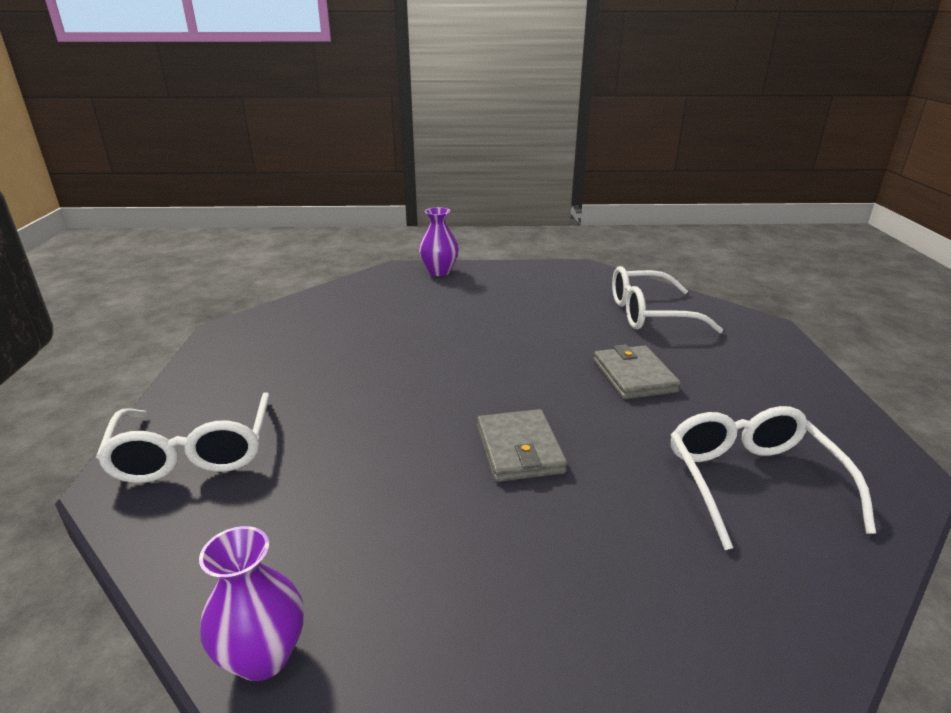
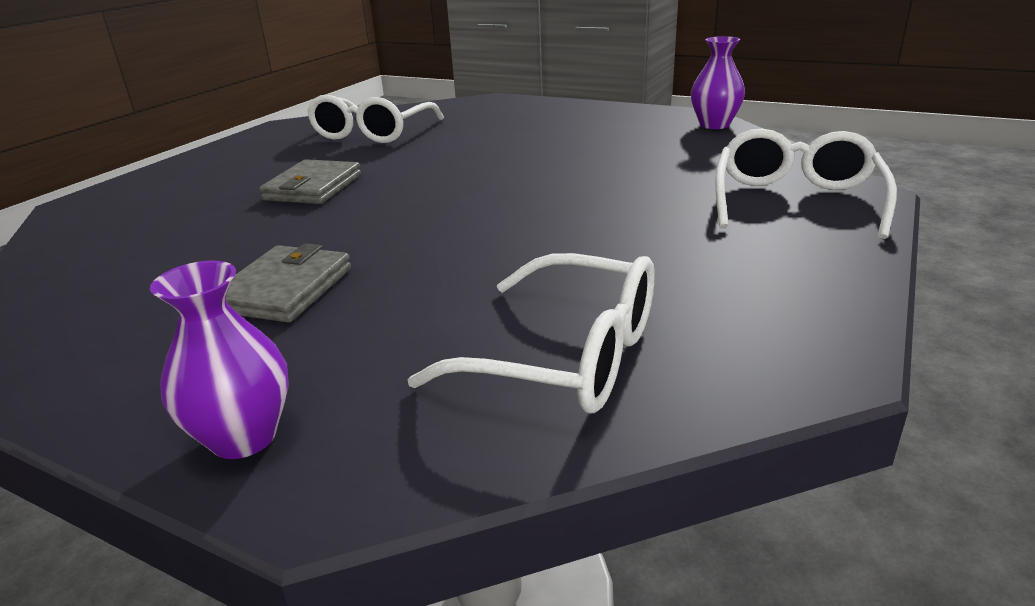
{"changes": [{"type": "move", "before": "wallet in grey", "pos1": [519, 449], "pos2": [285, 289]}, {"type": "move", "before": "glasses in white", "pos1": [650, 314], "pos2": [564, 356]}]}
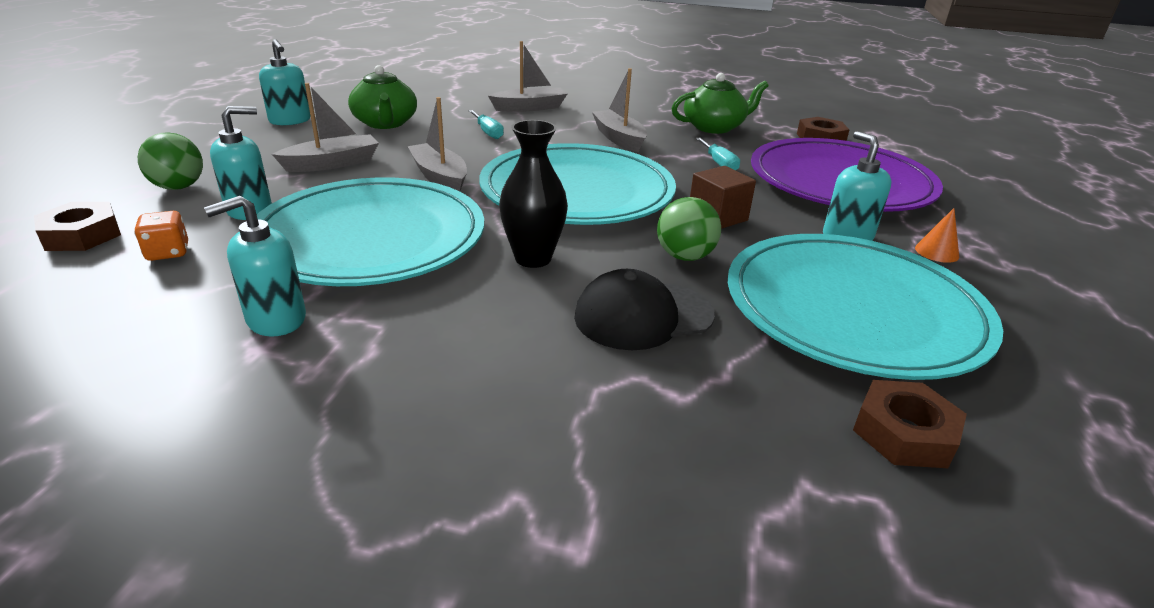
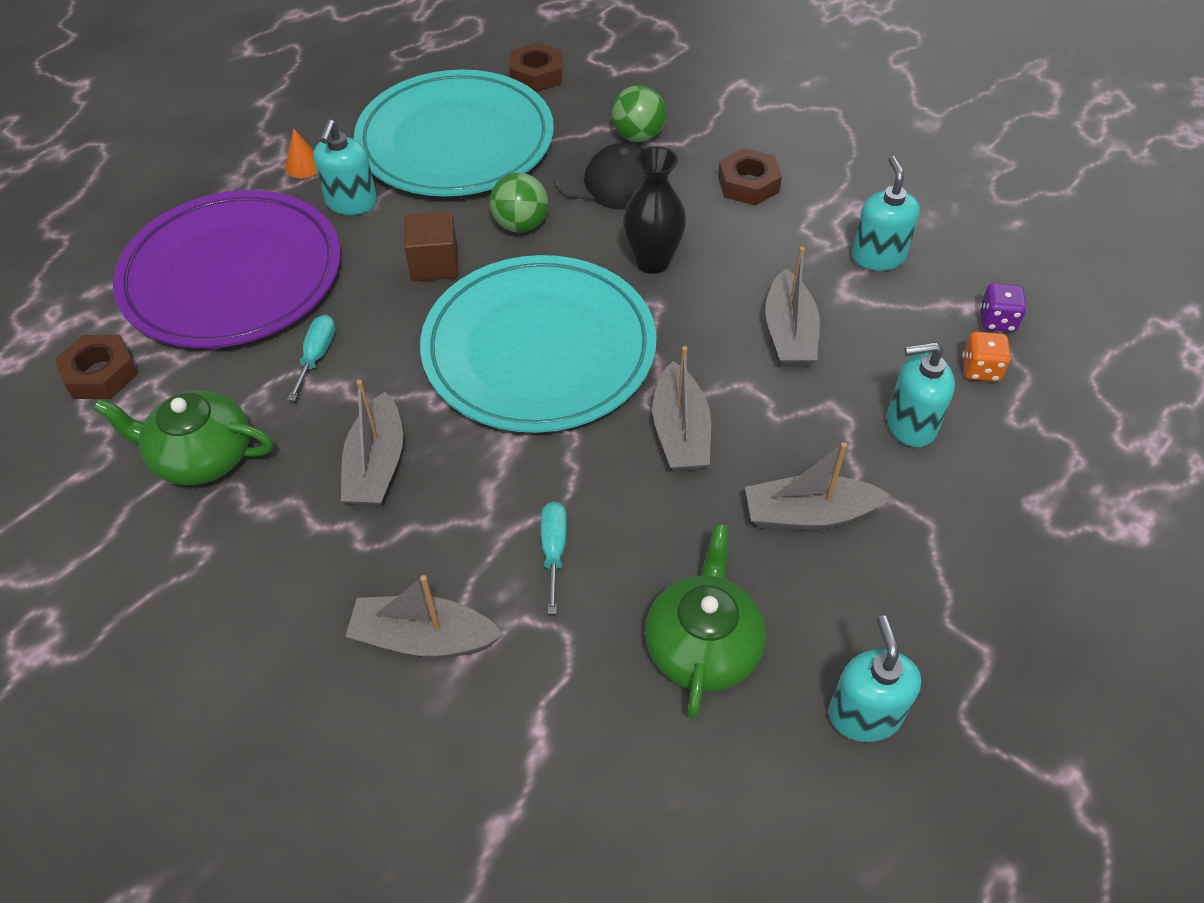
{"changes": [{"type": "move", "before": "nut in brown", "pos1": [82, 235], "pos2": [748, 184]}, {"type": "move", "before": "ball in green", "pos1": [178, 187], "pos2": [638, 136]}, {"type": "rotate", "before": "soap dispenser in turquoise", "pos1": [276, 319], "pos2": [878, 256], "turn": -90}, {"type": "replace", "before": "plate in turquoise", "after": "boat in grey", "pos1": [370, 239], "pos2": [789, 333]}, {"type": "insert", "after": "dice in purple", "pos2": [997, 320]}]}
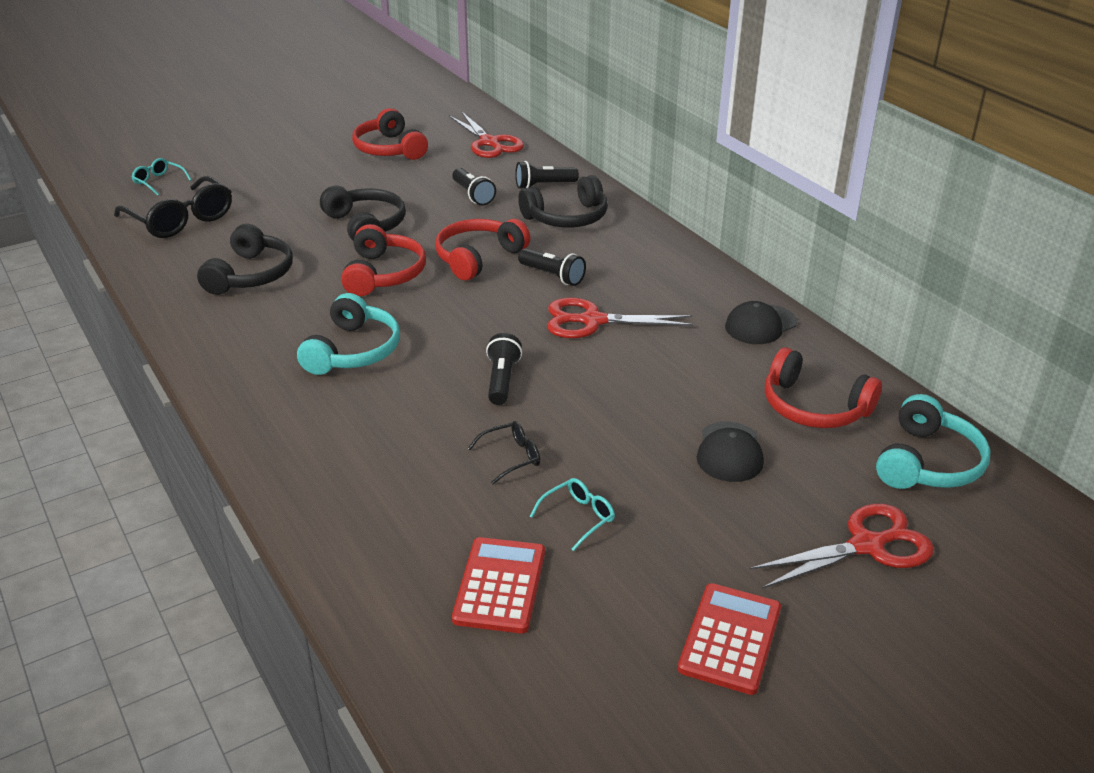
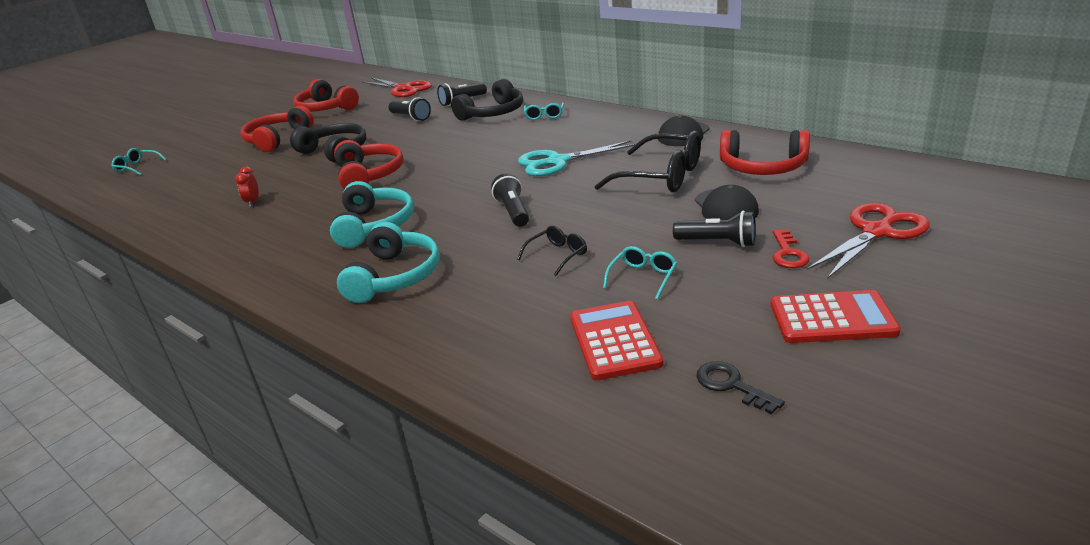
{"changes": [{"type": "move", "before": "glasses in black", "pos1": [181, 220], "pos2": [662, 177]}, {"type": "replace", "before": "headphones in black", "after": "clock in red", "pos1": [250, 275], "pos2": [253, 202]}, {"type": "move", "before": "headphones in red", "pos1": [478, 258], "pos2": [277, 139]}, {"type": "move", "before": "flashlight in black", "pos1": [552, 276], "pos2": [717, 242]}, {"type": "recolor", "before": "scissors in red", "after": "scissors in turquoise", "pos1": [592, 321], "pos2": [557, 162]}, {"type": "rotate", "before": "calculator in red", "pos1": [730, 639], "pos2": [832, 318], "turn": 90}, {"type": "move", "before": "headphones in turquoise", "pos1": [927, 463], "pos2": [394, 276]}, {"type": "insert", "after": "glasses in turquoise", "pos2": [544, 116]}, {"type": "insert", "after": "key in black", "pos2": [731, 385]}, {"type": "insert", "after": "key in red", "pos2": [788, 253]}]}
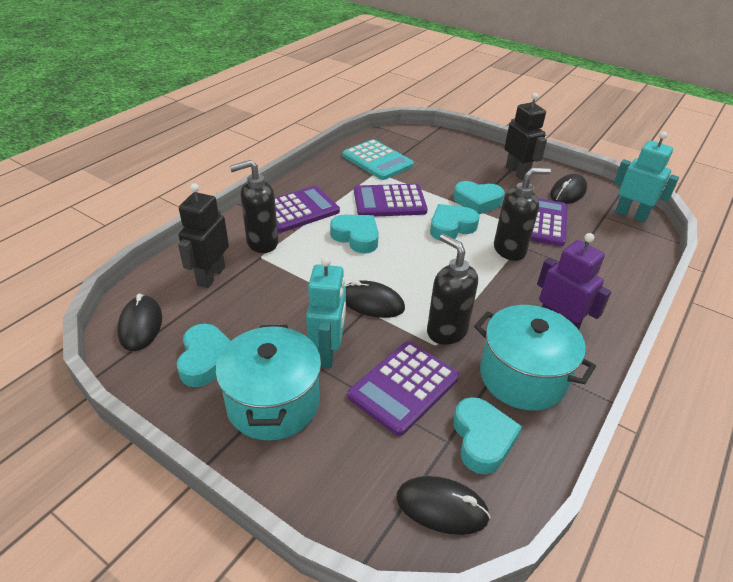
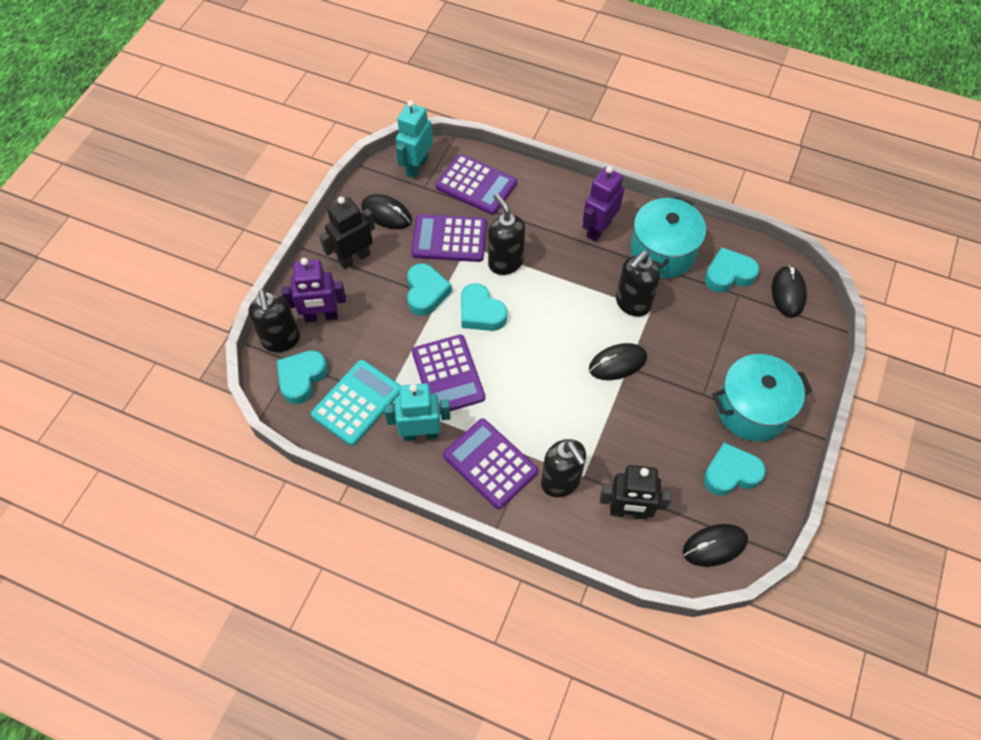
{"changes": [{"type": "move", "before": "robot in turquoise", "pos1": [328, 352], "pos2": [421, 433]}, {"type": "move", "before": "heart in turquoise", "pos1": [356, 237], "pos2": [301, 378]}, {"type": "rotate", "before": "mouse in black", "pos1": [372, 303], "pos2": [617, 363], "turn": 60}, {"type": "move", "before": "calculator in purple", "pos1": [403, 387], "pos2": [476, 185]}, {"type": "insert", "after": "soap dispenser in black", "pos2": [281, 340]}, {"type": "insert", "after": "robot in purple", "pos2": [321, 316]}]}
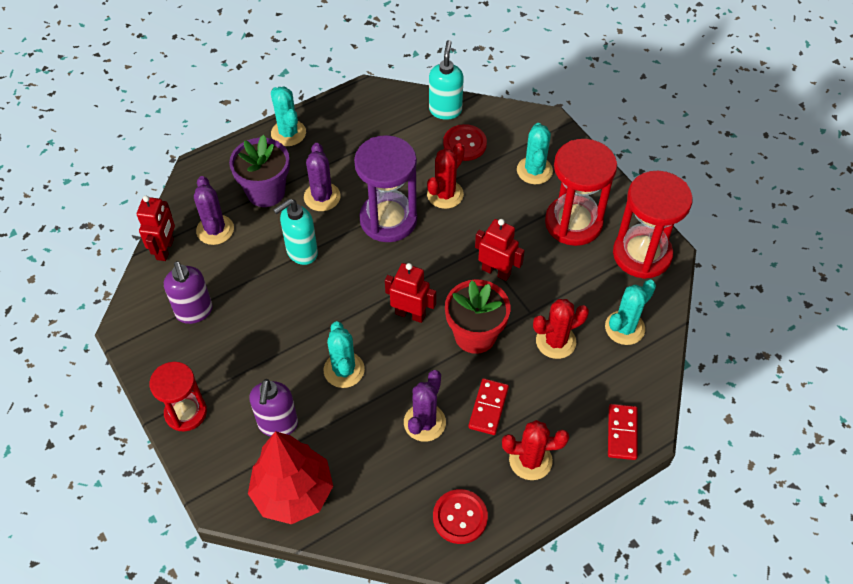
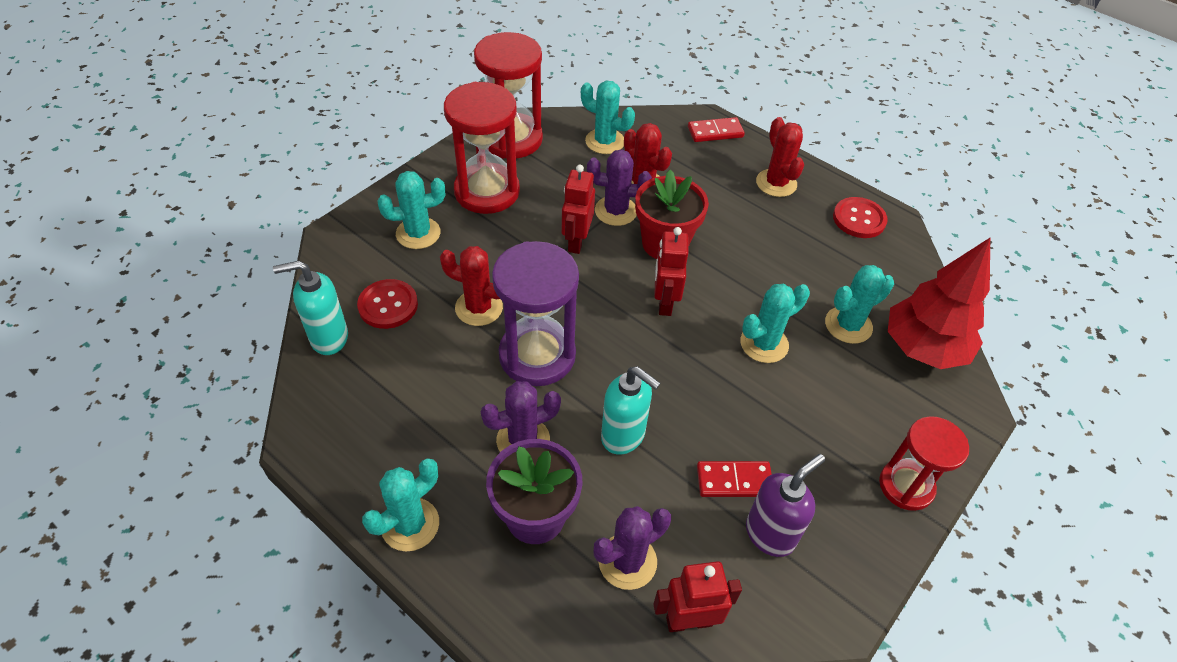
{"changes": [{"type": "delete", "before": "soap dispenser in purple", "pos1": [278, 424]}, {"type": "move", "before": "cactus in purple", "pos1": [424, 422], "pos2": [616, 211]}, {"type": "move", "before": "domino in red", "pos1": [488, 408], "pos2": [734, 481]}, {"type": "insert", "after": "cactus in turquoise", "pos2": [848, 325]}]}
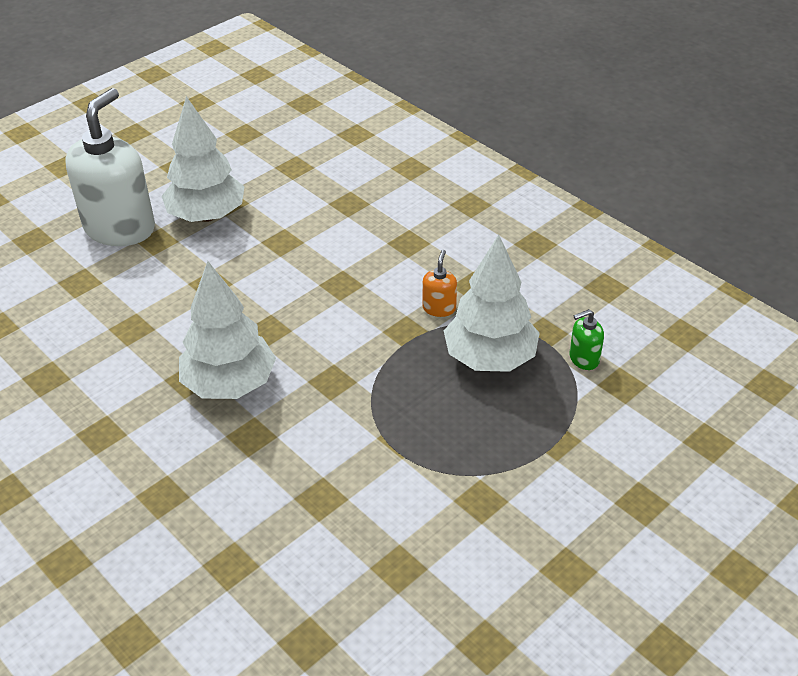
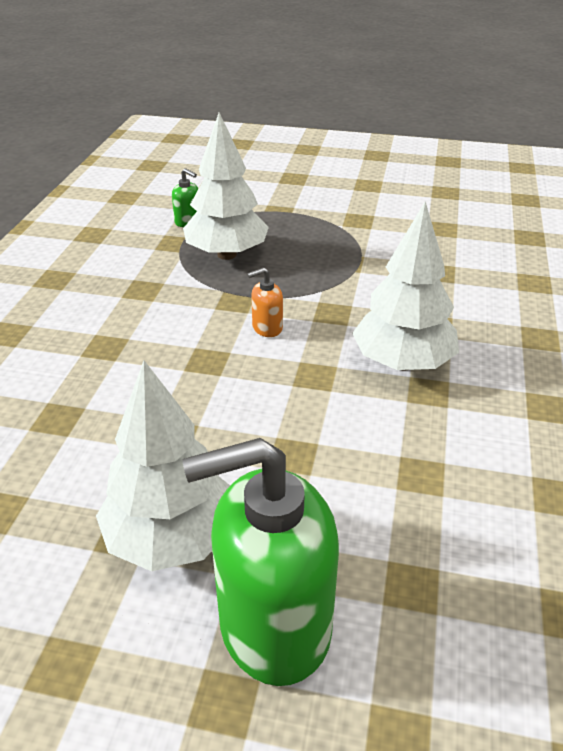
{"changes": [{"type": "recolor", "before": "soap dispenser in white", "after": "soap dispenser in green", "pos1": [120, 228], "pos2": [273, 625]}, {"type": "move", "before": "soap dispenser in orange", "pos1": [439, 308], "pos2": [267, 328]}]}
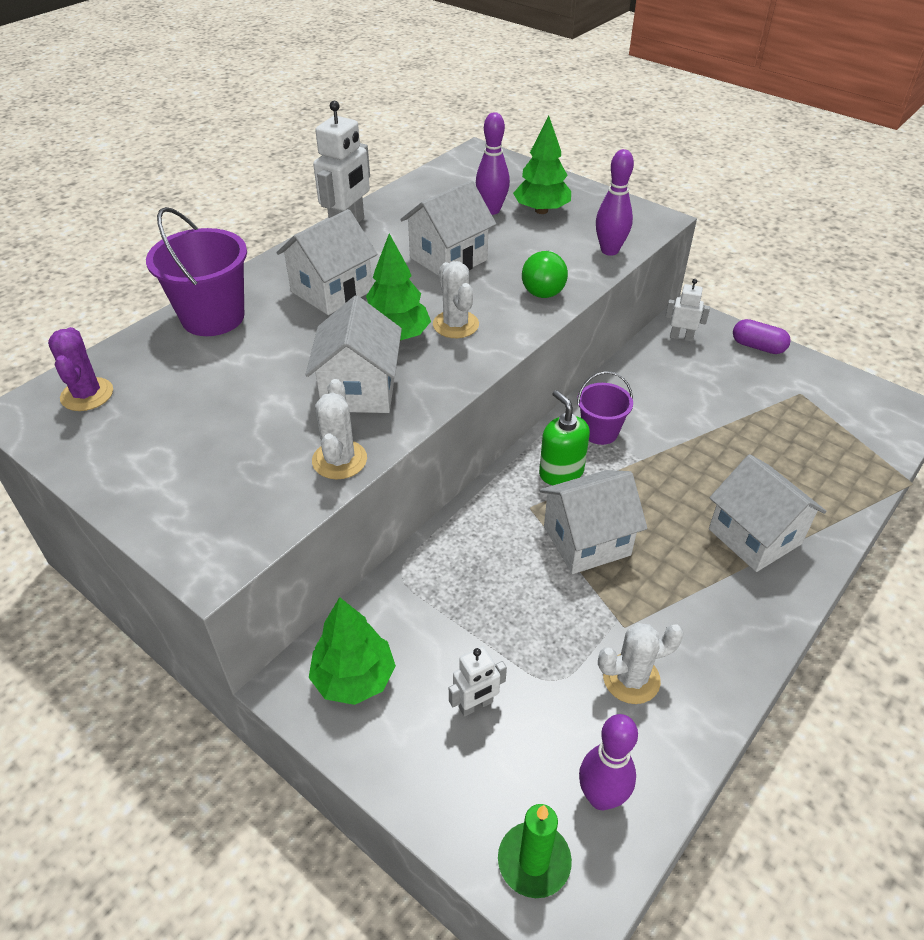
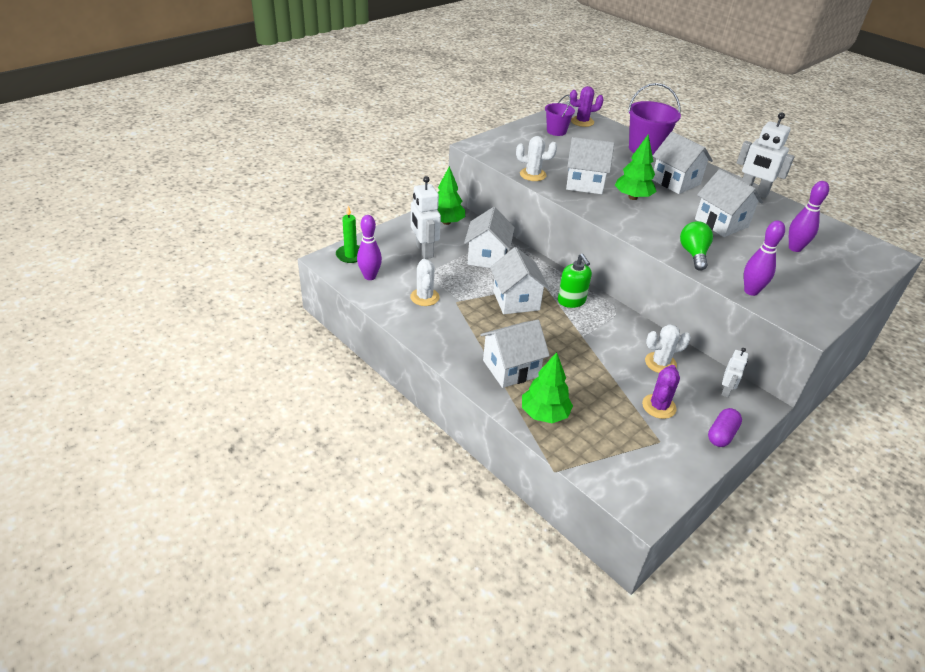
{"changes": [{"type": "move", "before": "cactus in white", "pos1": [456, 325], "pos2": [660, 363]}, {"type": "resize", "before": "robot in white", "pos1": [476, 705], "pos2": [424, 251], "scale": 1.76}, {"type": "move", "before": "tree in green", "pos1": [541, 210], "pos2": [544, 414]}, {"type": "rotate", "before": "light bulb in green", "pos1": [544, 287], "pos2": [693, 254], "turn": 75}, {"type": "rotate", "before": "soap dispenser in green", "pos1": [561, 472], "pos2": [571, 301], "turn": 90}, {"type": "move", "before": "bucket in purple", "pos1": [600, 432], "pos2": [556, 131]}, {"type": "insert", "after": "house in white", "pos2": [487, 257]}, {"type": "insert", "after": "cactus in purple", "pos2": [659, 406]}]}
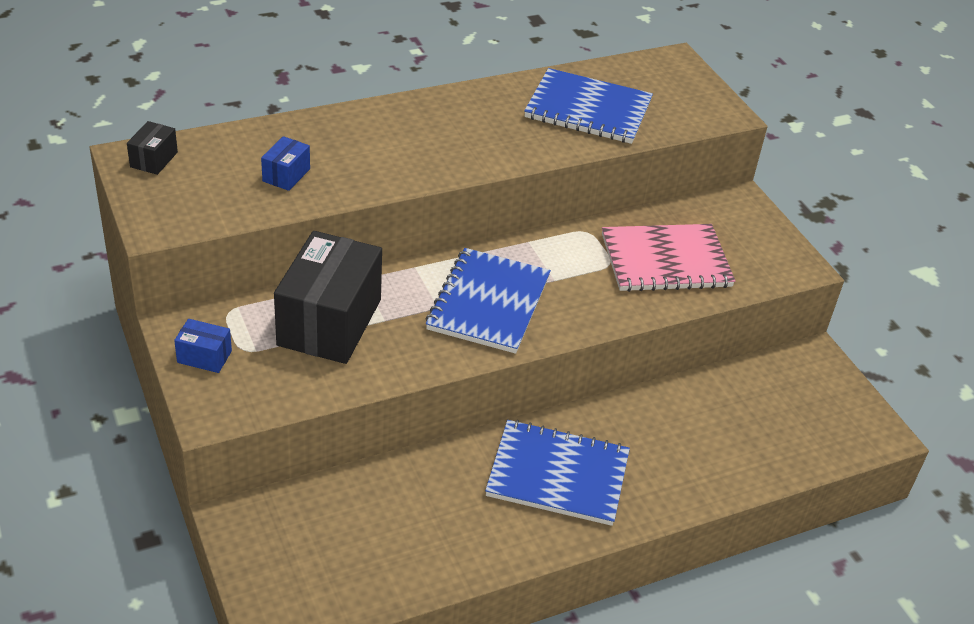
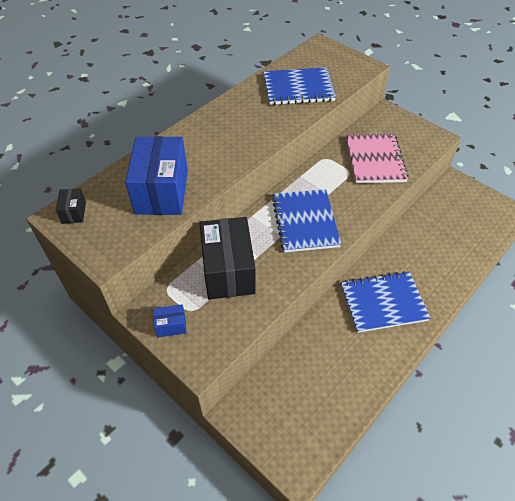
{"changes": [{"type": "resize", "before": "box in blue", "pos1": [286, 175], "pos2": [162, 191], "scale": 2.31}, {"type": "rotate", "before": "notebook in pink", "pos1": [665, 261], "pos2": [374, 160], "turn": -60}]}
